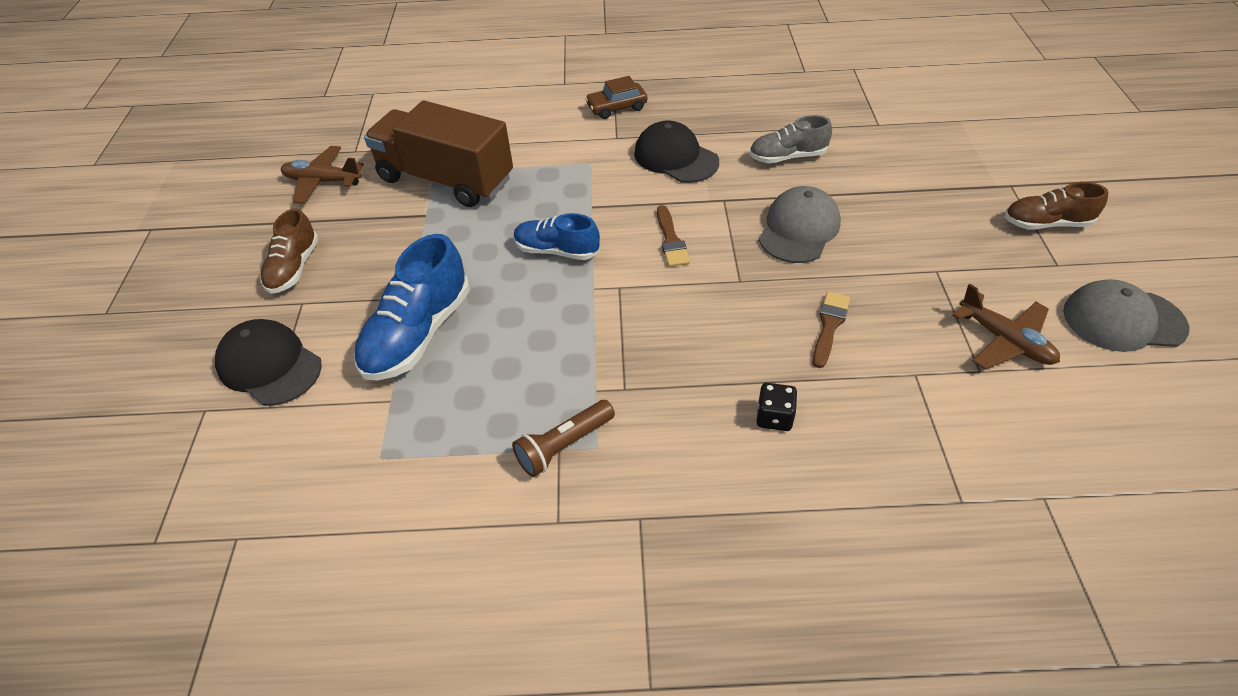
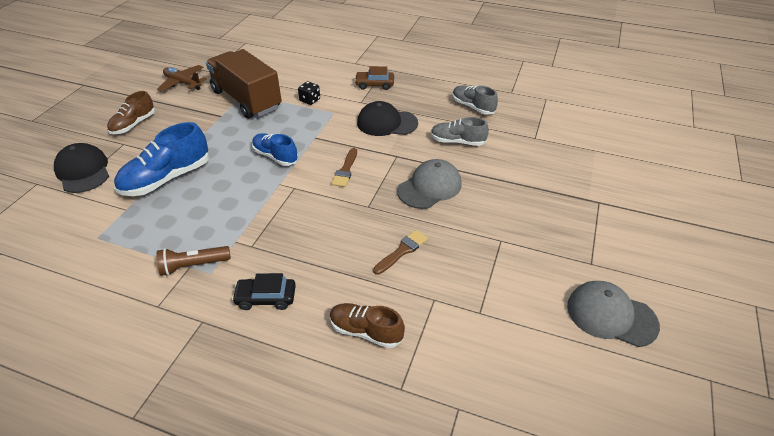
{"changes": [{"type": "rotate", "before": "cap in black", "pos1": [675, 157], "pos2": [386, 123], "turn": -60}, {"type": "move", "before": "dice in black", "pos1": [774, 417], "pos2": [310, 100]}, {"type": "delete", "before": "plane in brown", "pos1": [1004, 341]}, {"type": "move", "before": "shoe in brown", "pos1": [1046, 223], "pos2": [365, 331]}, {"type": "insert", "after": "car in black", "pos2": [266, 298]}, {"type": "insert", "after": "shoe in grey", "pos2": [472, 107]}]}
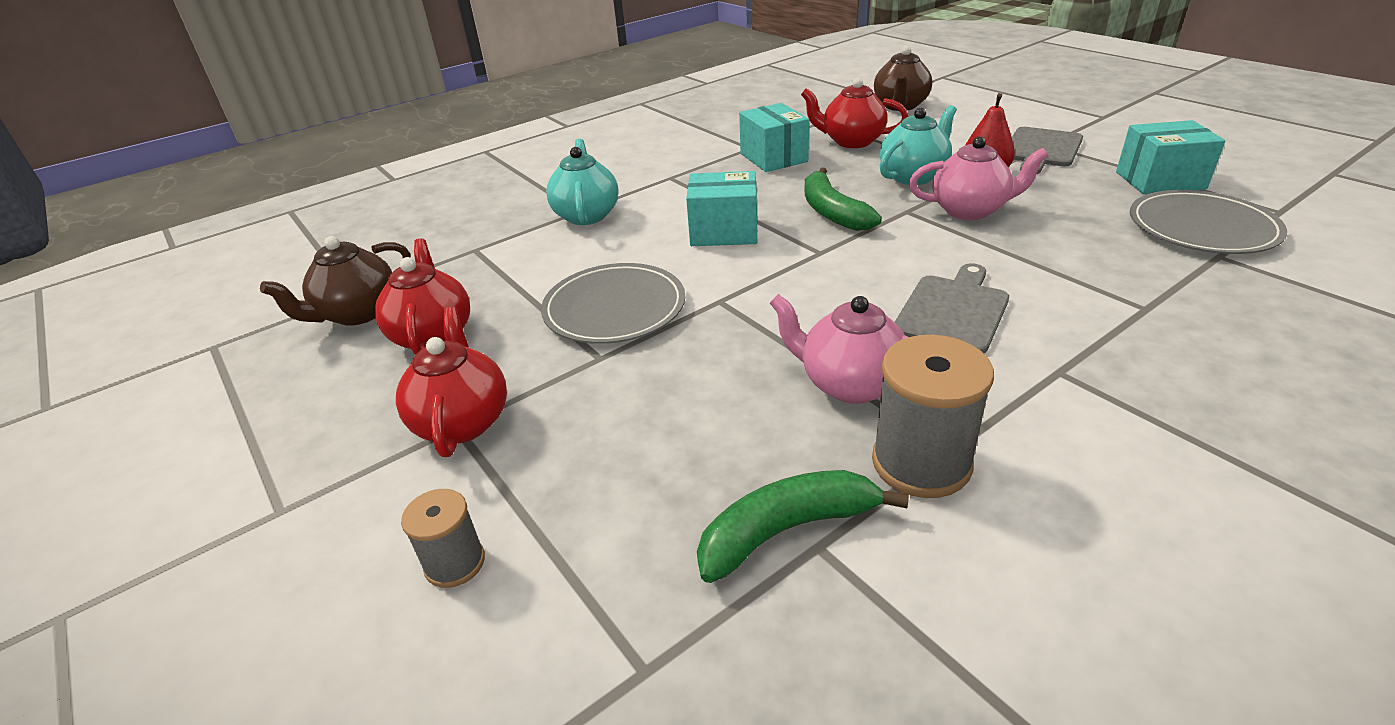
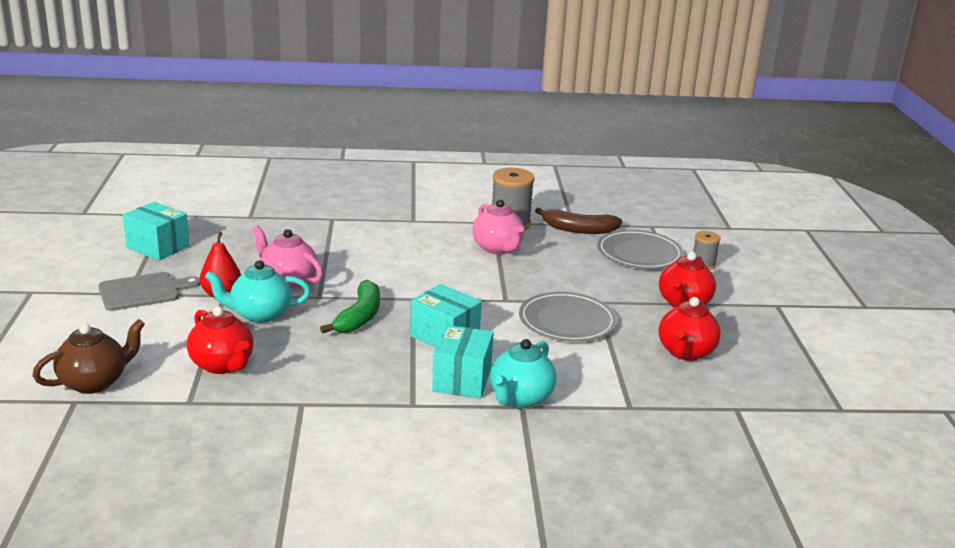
{"changes": [{"type": "delete", "before": "teapot in brown", "pos1": [358, 313]}, {"type": "recolor", "before": "banana in green", "after": "banana in brown", "pos1": [787, 530], "pos2": [578, 230]}, {"type": "move", "before": "box in turquoise", "pos1": [773, 158], "pos2": [462, 380]}, {"type": "delete", "before": "cutting board in grey", "pos1": [953, 311]}, {"type": "move", "before": "plate in grey", "pos1": [1202, 227], "pos2": [639, 253]}]}
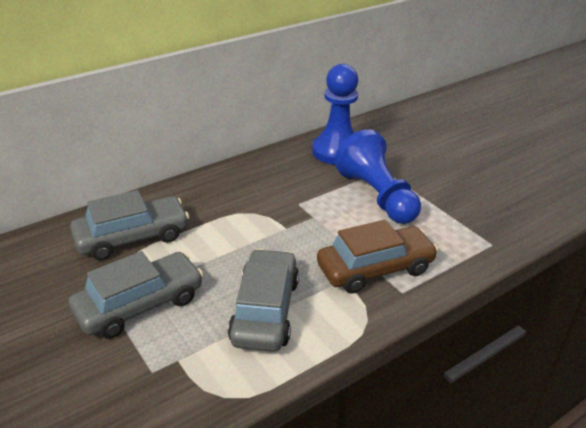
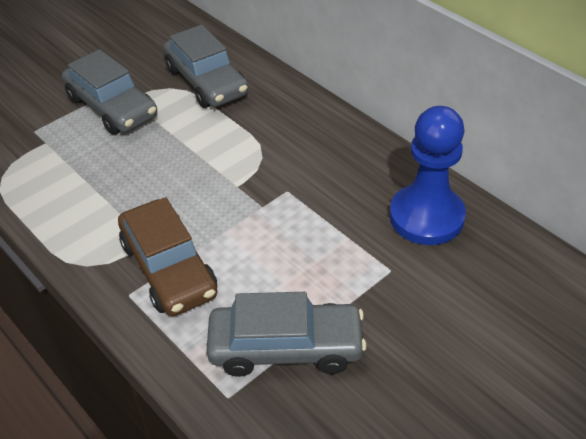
{"changes": [{"type": "move", "before": "car in grey", "pos1": [265, 310], "pos2": [286, 348]}, {"type": "delete", "before": "pawn in blue", "pos1": [377, 196]}]}
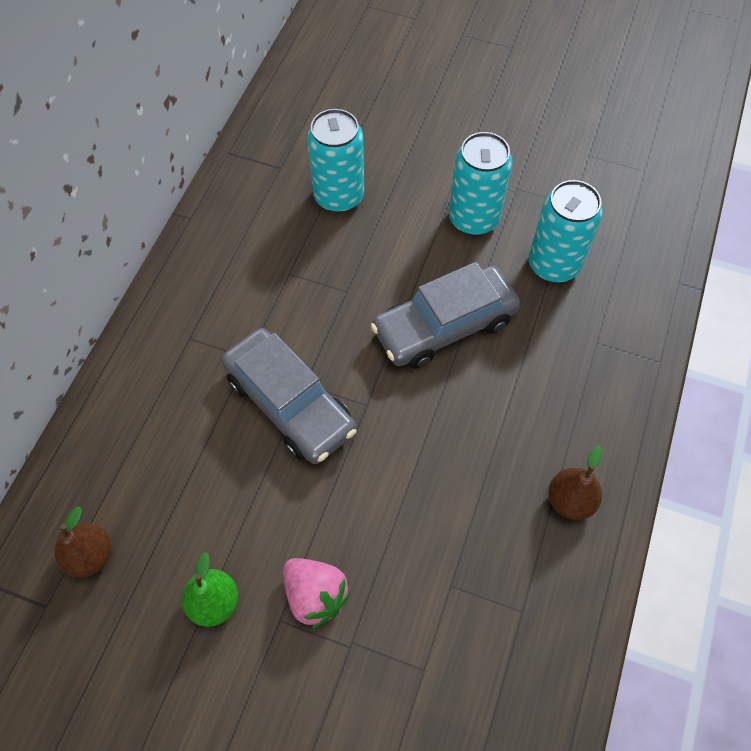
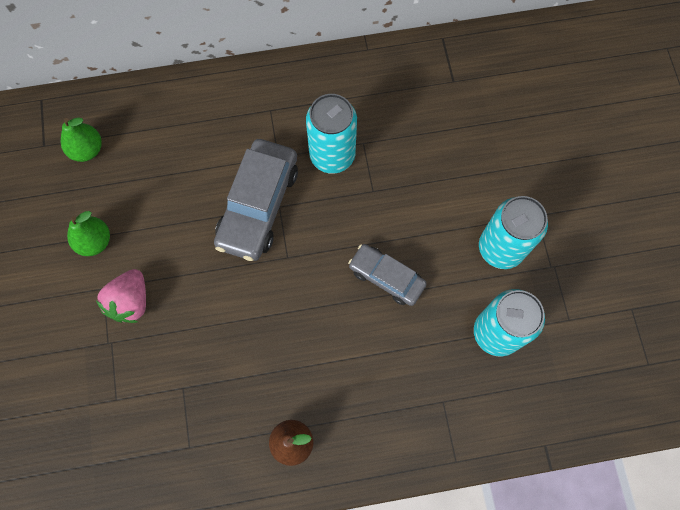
{"changes": [{"type": "recolor", "before": "pear in brown", "after": "pear in green", "pos1": [90, 555], "pos2": [87, 150]}, {"type": "move", "before": "can in turquoise", "pos1": [338, 196], "pos2": [332, 155]}, {"type": "resize", "before": "car in grey", "pos1": [444, 326], "pos2": [386, 277], "scale": 0.61}]}
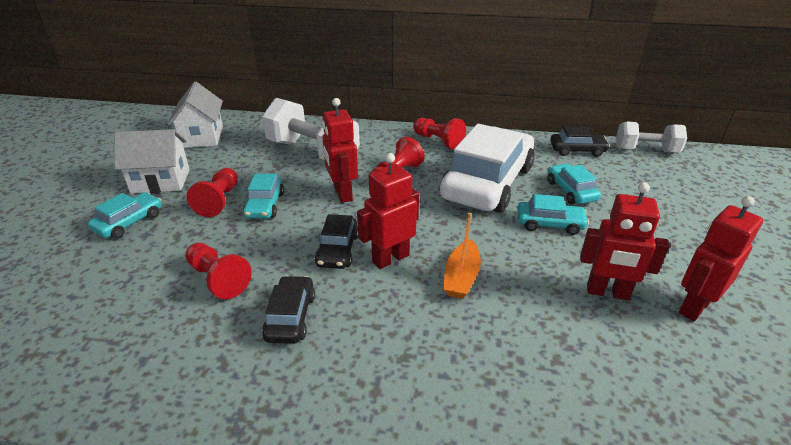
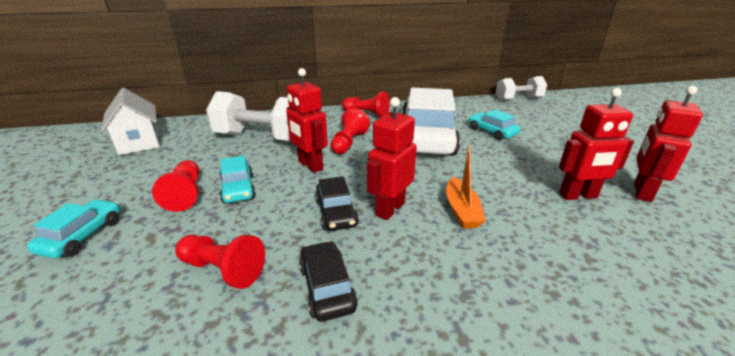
{"changes": [{"type": "delete", "before": "house in white", "pos1": [161, 181]}, {"type": "delete", "before": "car in turquoise", "pos1": [549, 224]}, {"type": "delete", "before": "car in black", "pos1": [577, 150]}]}
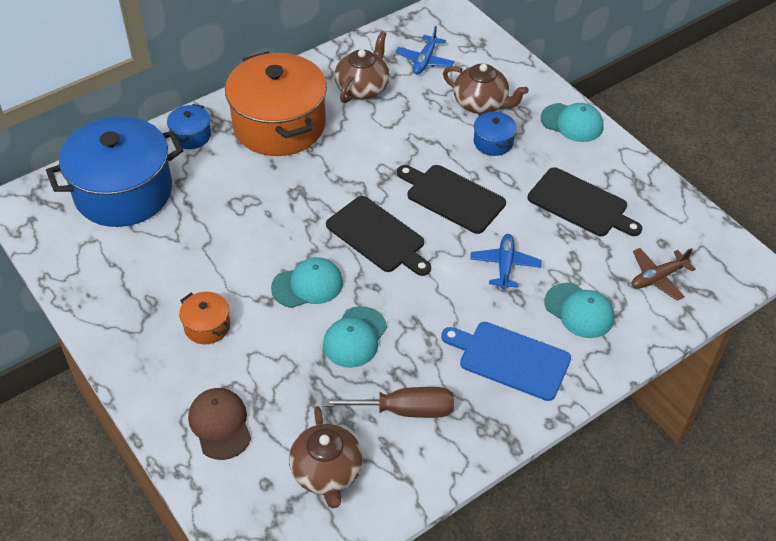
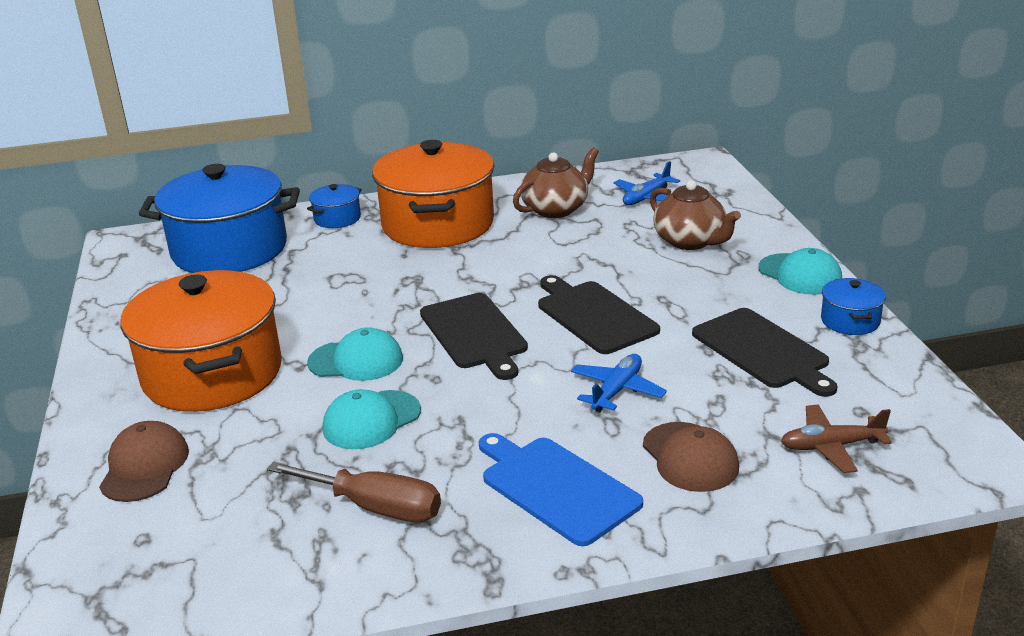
{"changes": [{"type": "resize", "before": "pot in orange", "pos1": [207, 326], "pos2": [212, 374], "scale": 2.35}, {"type": "delete", "before": "teapot in brown", "pos1": [327, 472]}, {"type": "move", "before": "pot in blue", "pos1": [493, 142], "pos2": [850, 321]}, {"type": "recolor", "before": "cap in turquoise", "after": "cap in brown", "pos1": [579, 311], "pos2": [690, 457]}]}
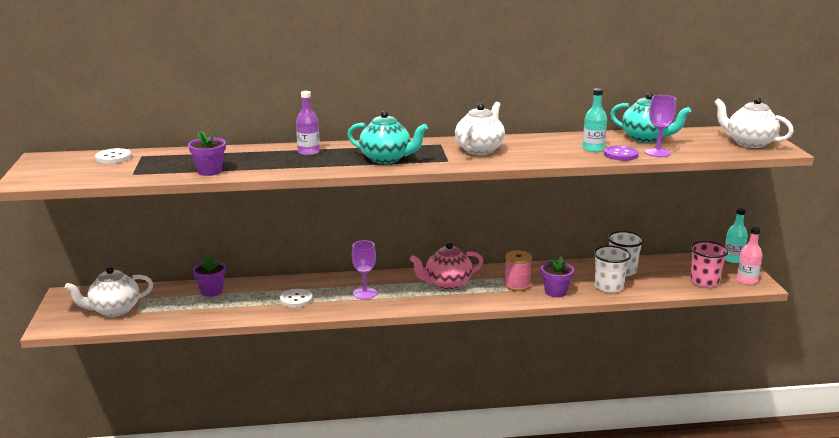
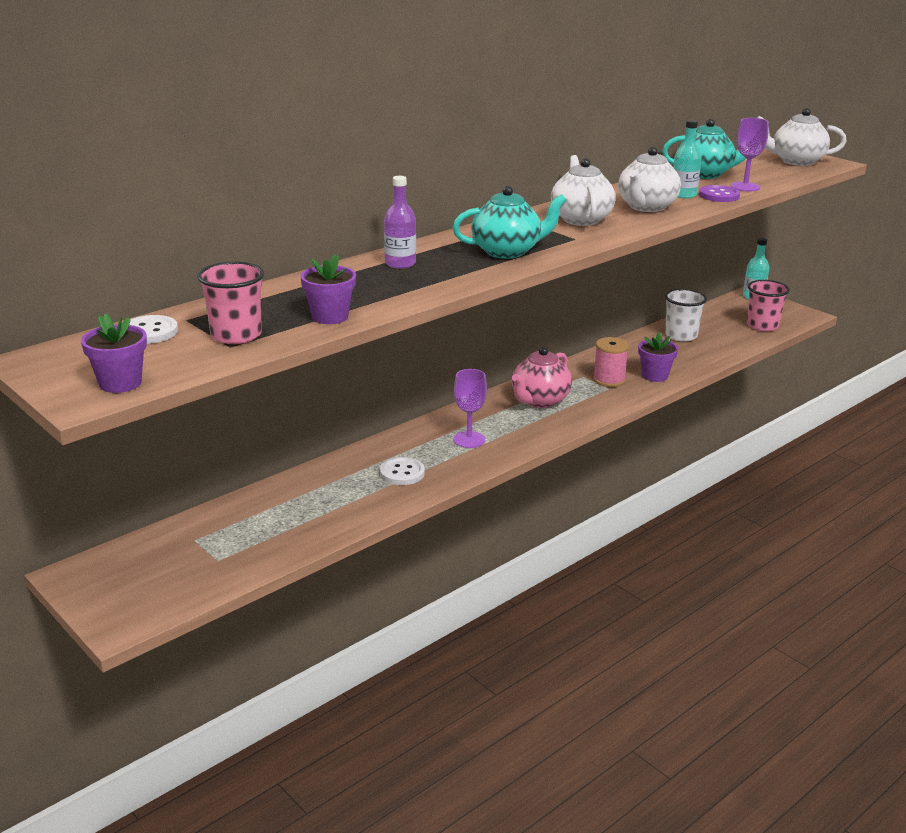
{"changes": [{"type": "move", "before": "teapot in white", "pos1": [114, 310], "pos2": [646, 207]}, {"type": "move", "before": "flower pot in purple", "pos1": [211, 291], "pos2": [120, 383]}, {"type": "delete", "before": "cup in white", "pos1": [609, 287]}, {"type": "delete", "before": "bottle in pink", "pos1": [747, 280]}, {"type": "insert", "after": "cup in pink", "pos2": [236, 335]}]}
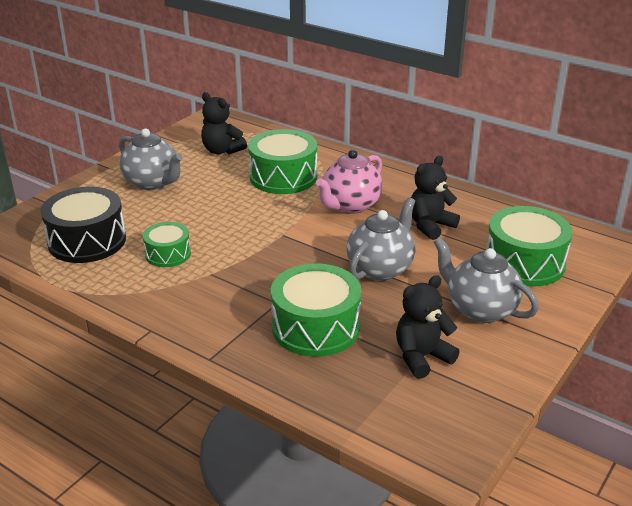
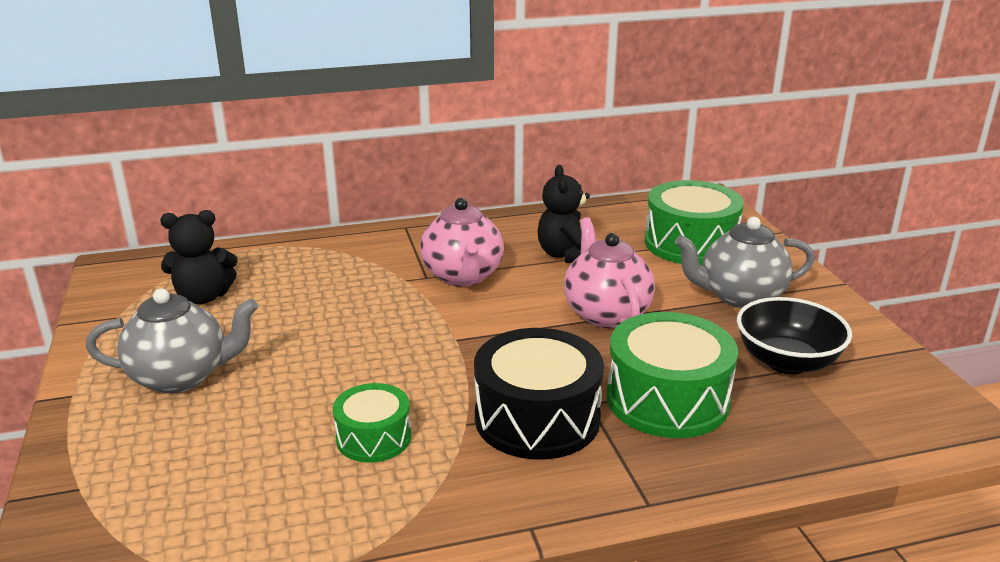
{"changes": [{"type": "move", "before": "drum in black", "pos1": [87, 241], "pos2": [537, 418]}, {"type": "delete", "before": "drum in green", "pos1": [283, 177]}, {"type": "recolor", "before": "teapot in grey", "after": "teapot in pink", "pos1": [380, 268], "pos2": [605, 313]}, {"type": "replace", "before": "teddy bear in black", "after": "bowl in black", "pos1": [422, 357], "pos2": [787, 361]}]}
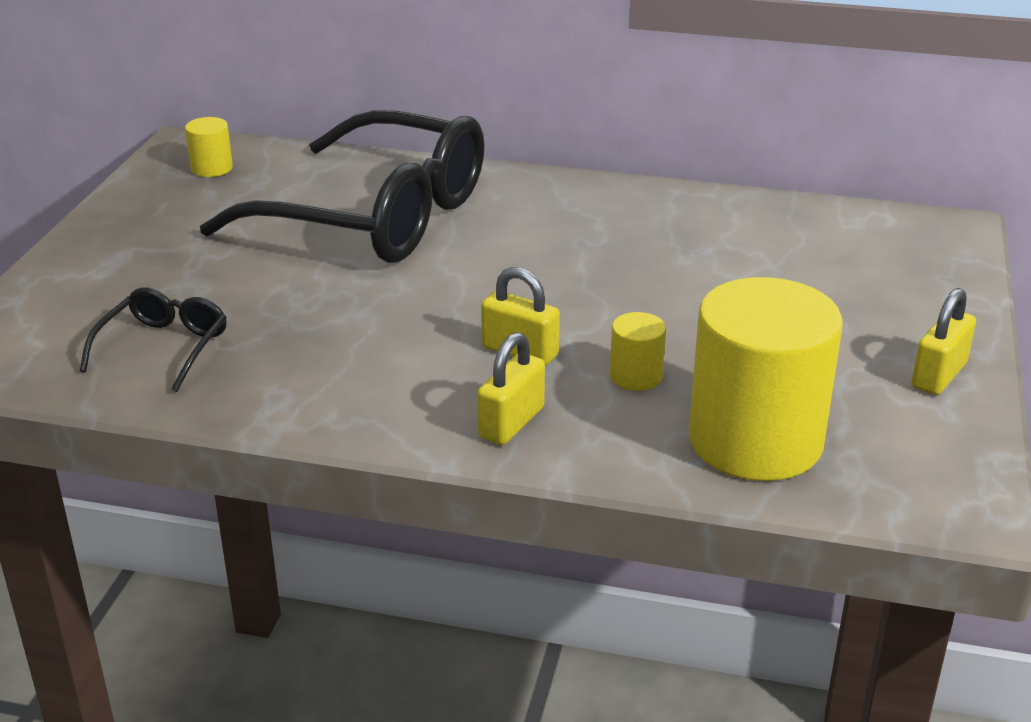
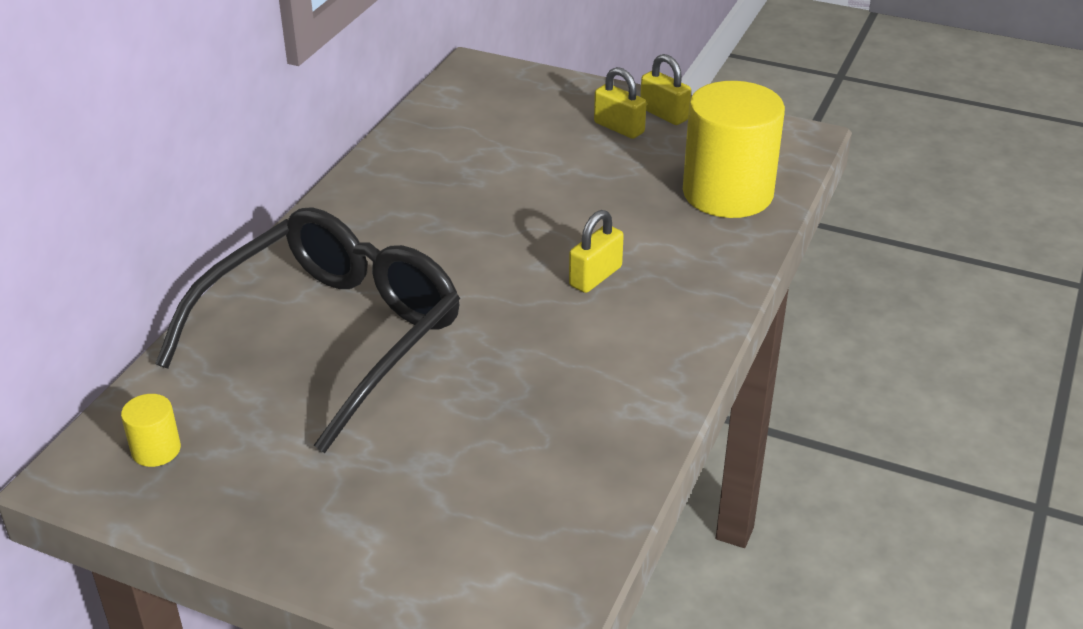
{"changes": [{"type": "delete", "before": "glasses in black", "pos1": [163, 348]}, {"type": "move", "before": "padlock in yellow", "pos1": [511, 423], "pos2": [619, 128]}, {"type": "delete", "before": "cylinder in yellow", "pos1": [636, 376]}]}
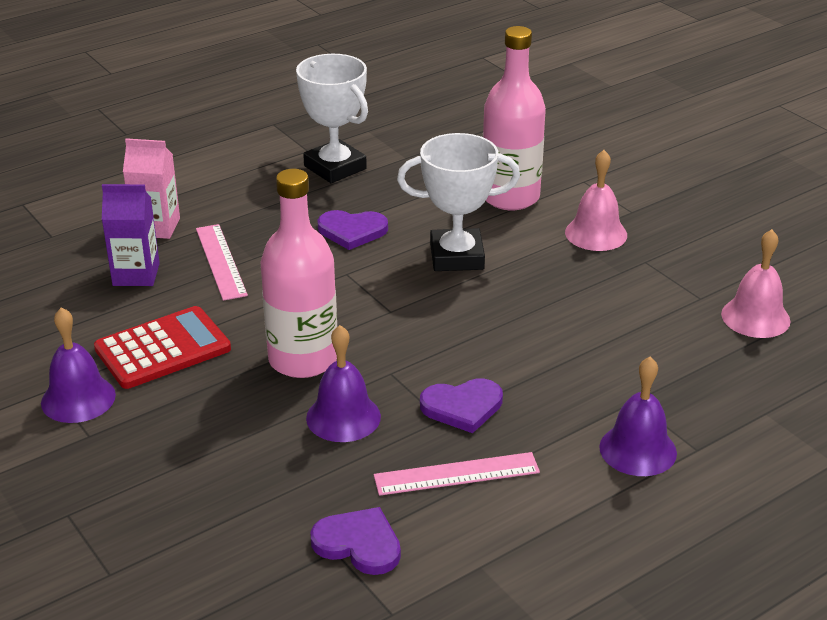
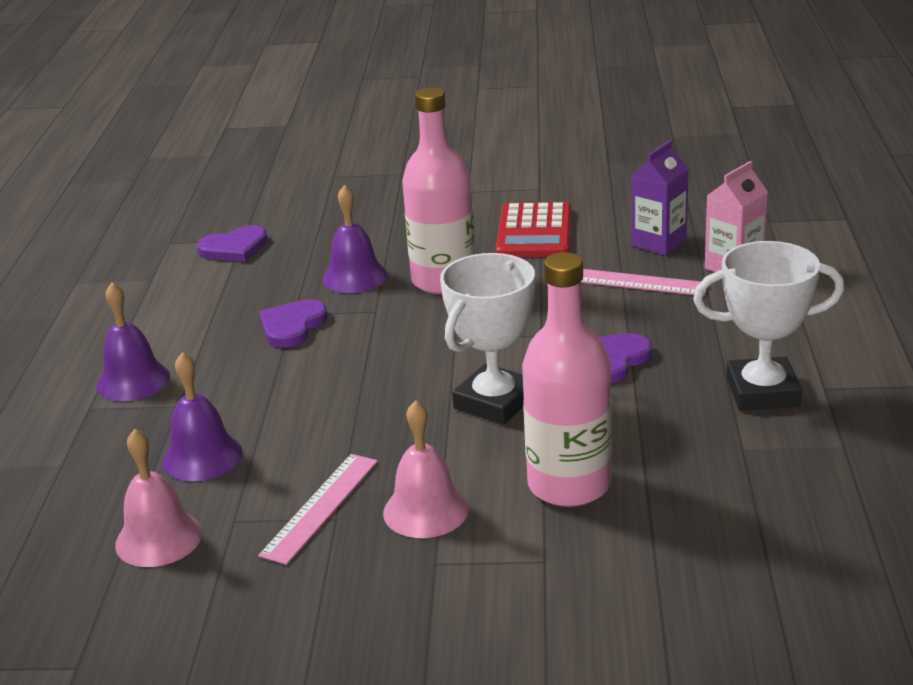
{"changes": [{"type": "move", "before": "bell in purple", "pos1": [78, 398], "pos2": [202, 457]}, {"type": "move", "before": "ruler in pink", "pos1": [456, 474], "pos2": [321, 507]}]}
